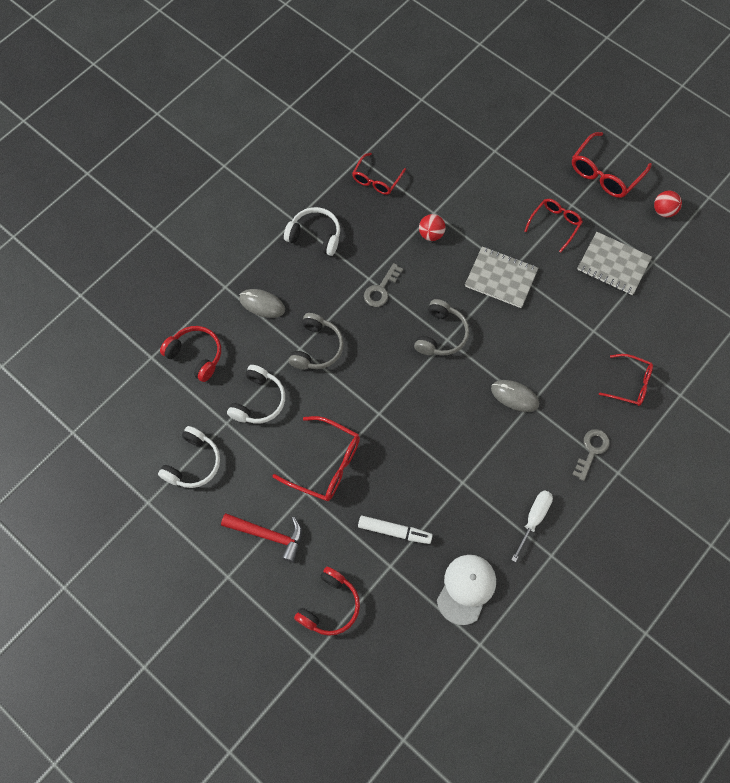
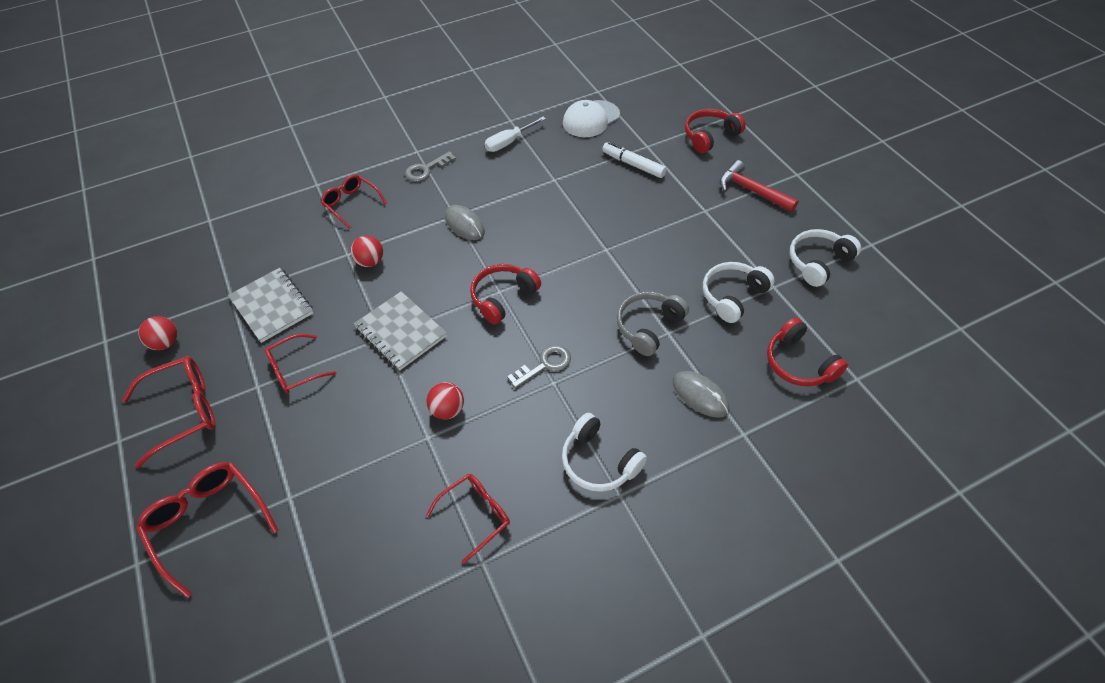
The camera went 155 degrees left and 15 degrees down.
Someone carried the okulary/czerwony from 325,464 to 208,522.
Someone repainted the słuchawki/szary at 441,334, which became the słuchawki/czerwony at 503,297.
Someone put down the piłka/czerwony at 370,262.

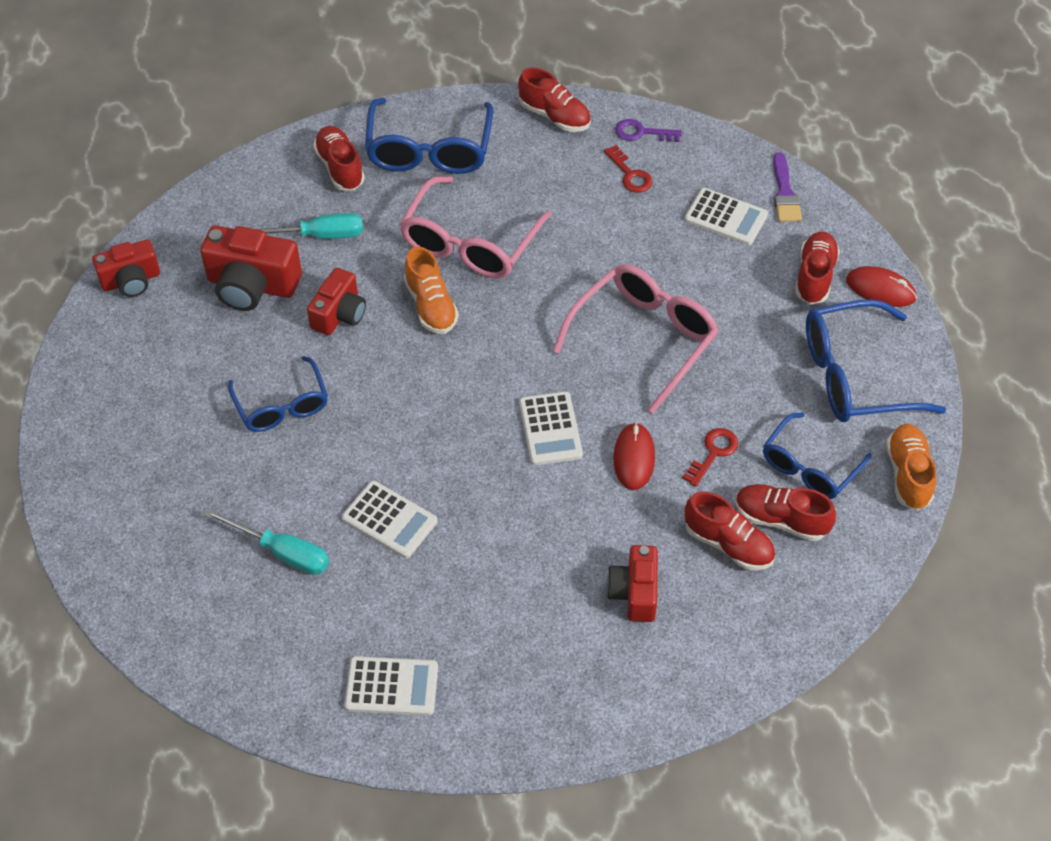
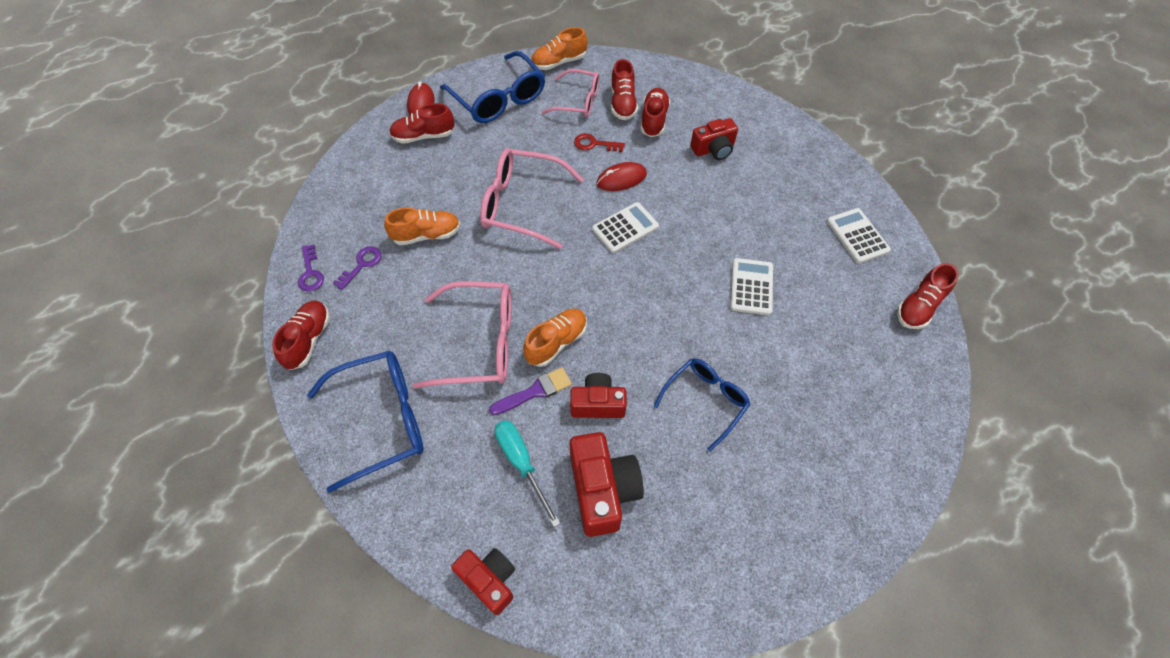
The camera went 115 degrees left and 5 degrees up.
Someone carried the aparat fotograficzny/czerwony from 131,280 to 489,580.
Someone took away the śrubokręt/turkusowy at 282,552.
Someone carried the but/czerwony from 340,168 to 919,307.
Someone repainted the klucz/czerwony at 630,174, which became the klucz/fioletowy at 362,265.
Someone took away the kalkulator/biały at 725,217.
Someone repainted the okulary/niebieski at 809,466, which became the okulary/różowy at 578,101.
Someone carried the pędzel/fioletowy from 785,193 to 535,391.
Someone put down the but/pomarańczowy at 426,235.

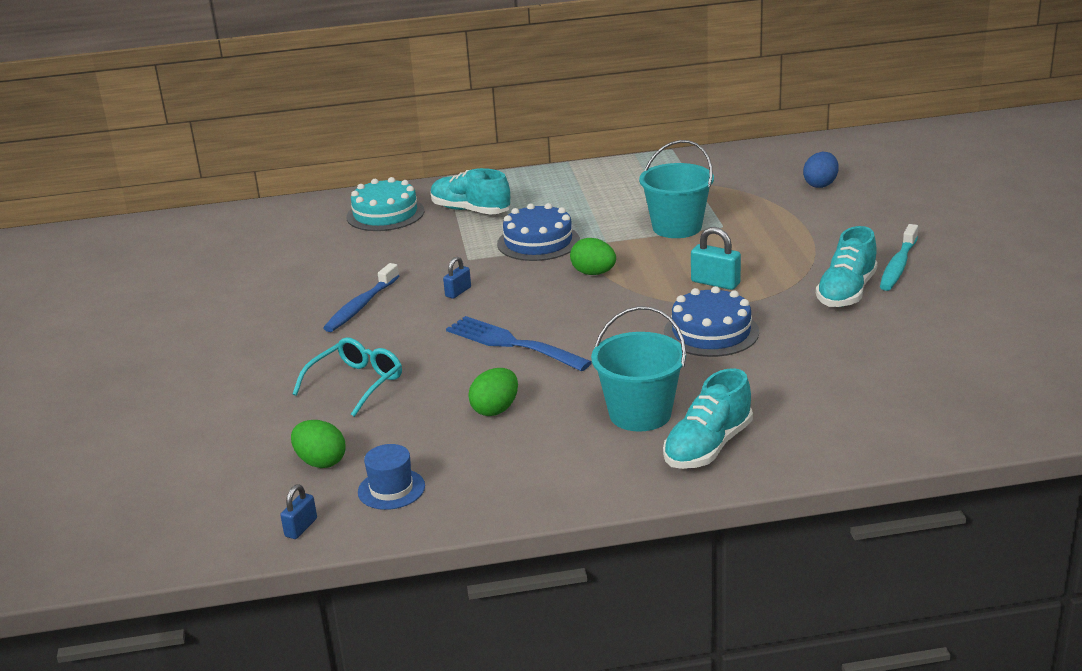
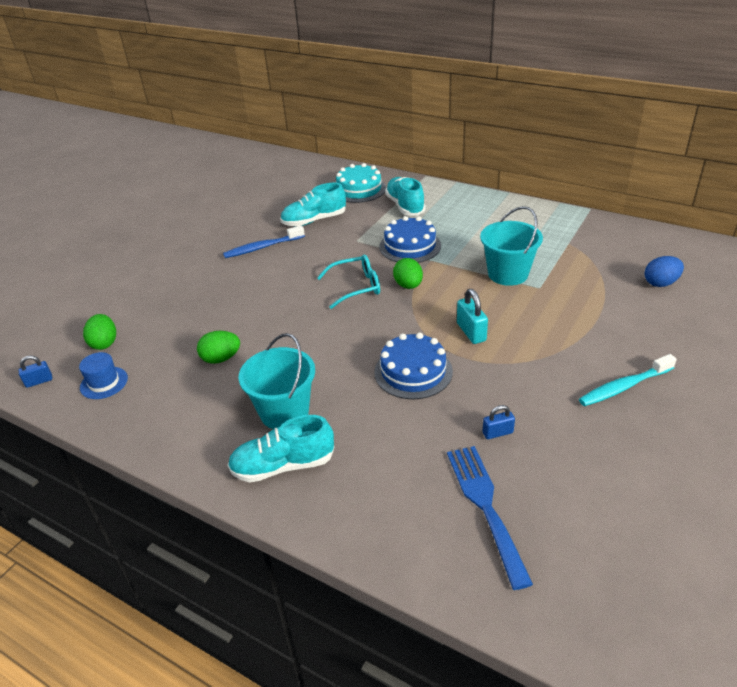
The camera went 40 degrees right and 10 degrees up.
Someone carried the okulary/turkusowy from 356,383 to 356,287.
Someone carried the kłódka/niebieski from 458,292 to 497,433.
Someone carried the widelec/niebieski from 511,343 to 485,506.
Someone carried the but/turkusowy from 846,292 to 314,220.

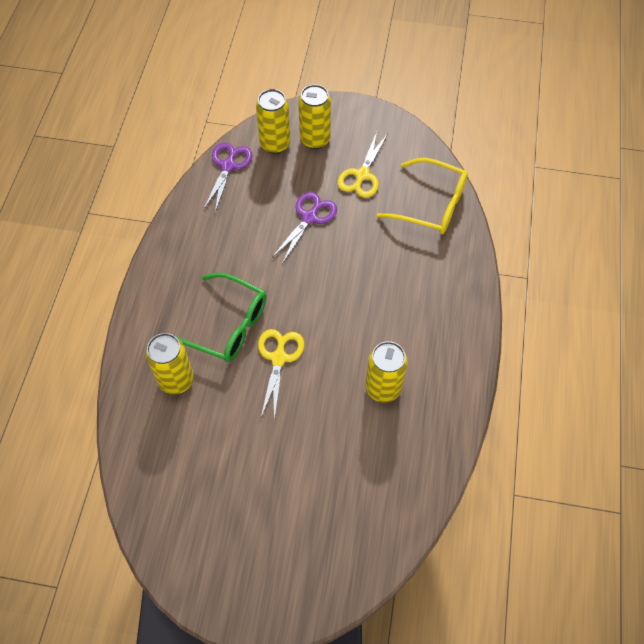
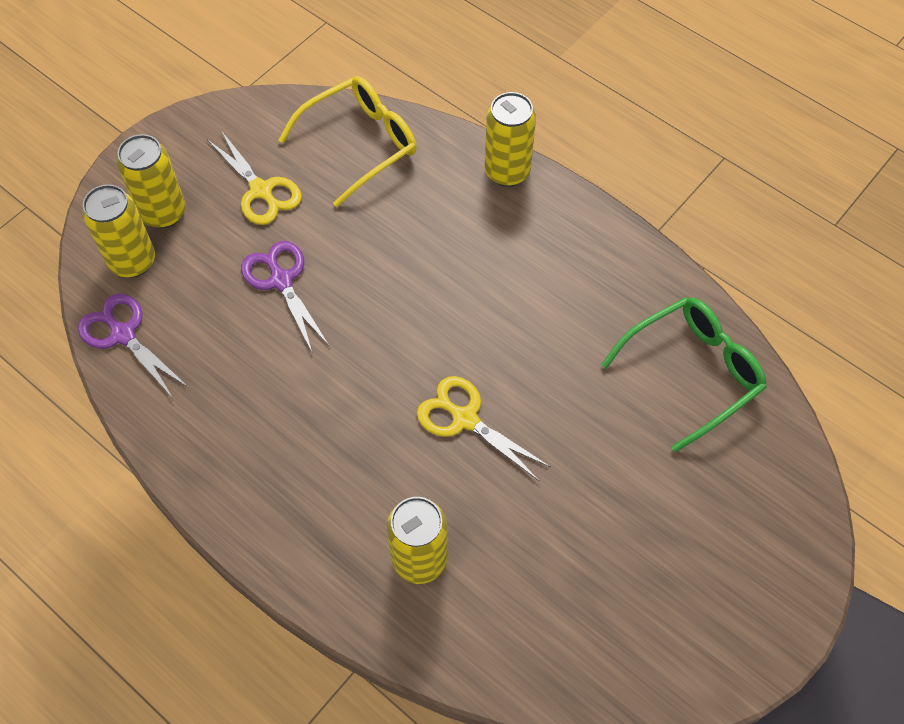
The camera went 60 degrees left and 0 degrees up.
Someone carried the okulary/zielony from 227,325 to 692,372.
Someone carried the puszka/żółty from 383,388 to 507,172.

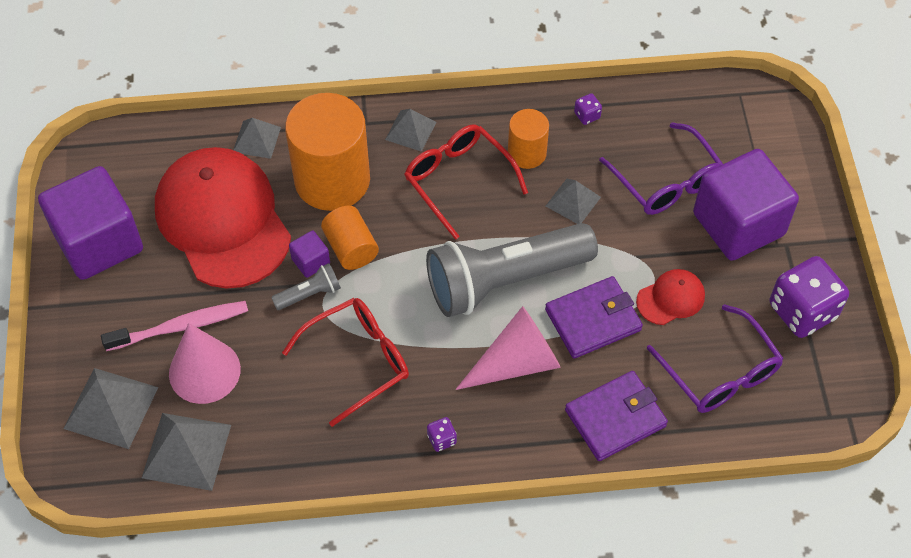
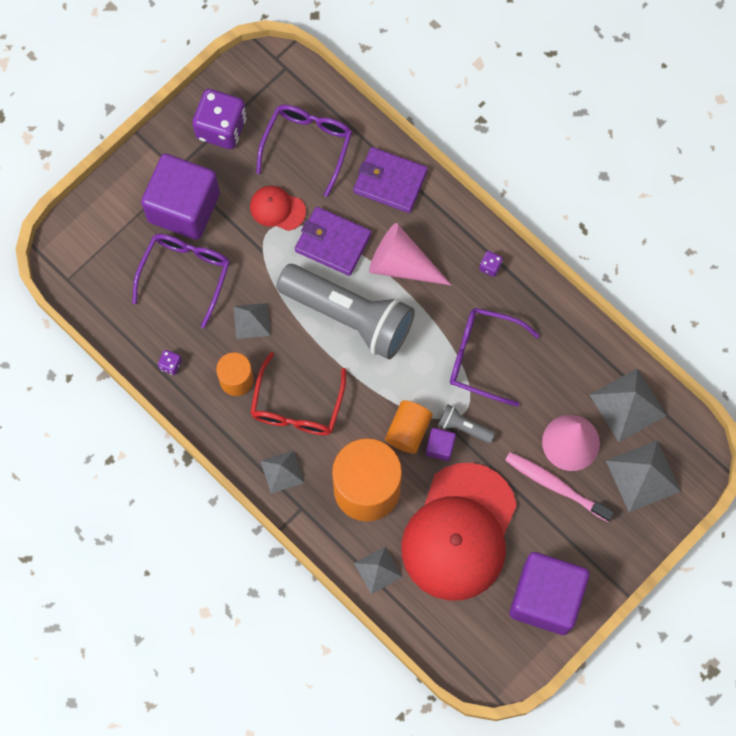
The camera went 130 degrees left and 15 degrees up.
Someone repainted the okulary/czerwony at 358,361, which became the okulary/fioletowy at 482,357.

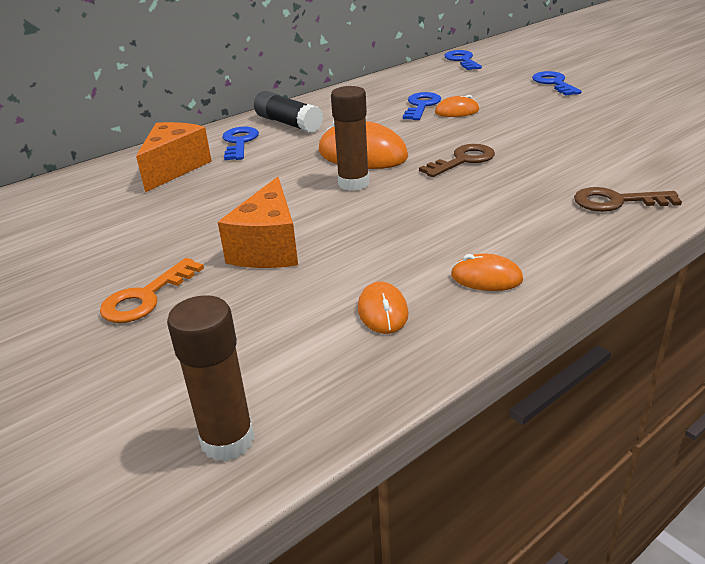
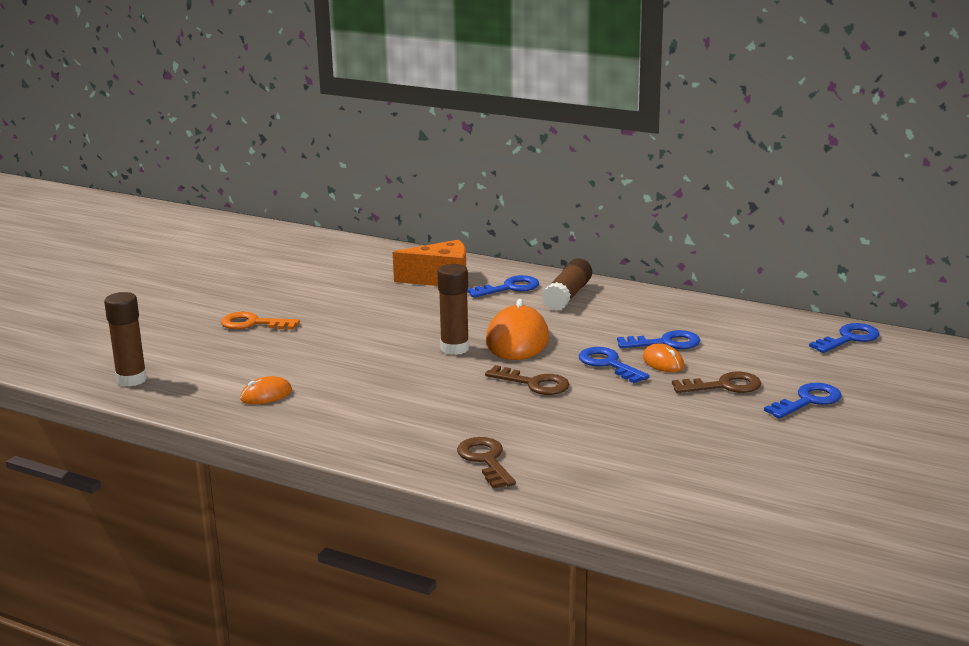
The camera went 65 degrees right and 10 degrees down.
Someone took away the ser/pomarańczowy at 269,248.
Someone repainted the klej w sztyfcie/czarny at 288,123, which became the klej w sztyfcie/brązowy at 568,296.
Someone took away the myszka/pomarańczowy at 486,277.
Someone put down the klucz/niebieski at 608,364.
Someone put down the klucz/brązowy at 724,386.

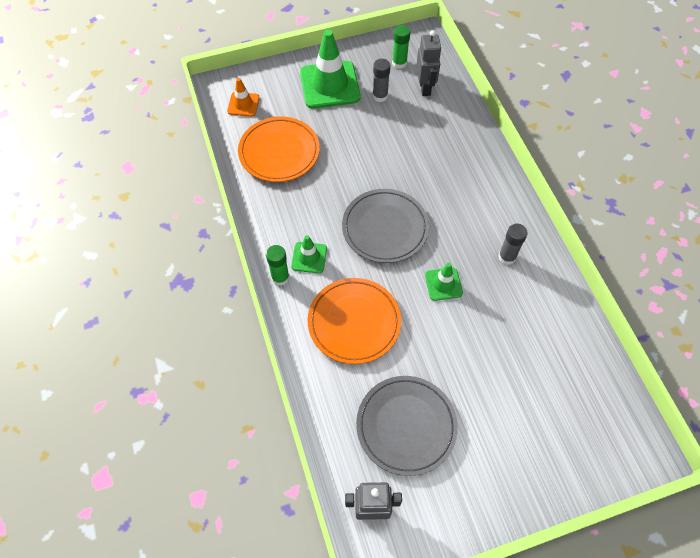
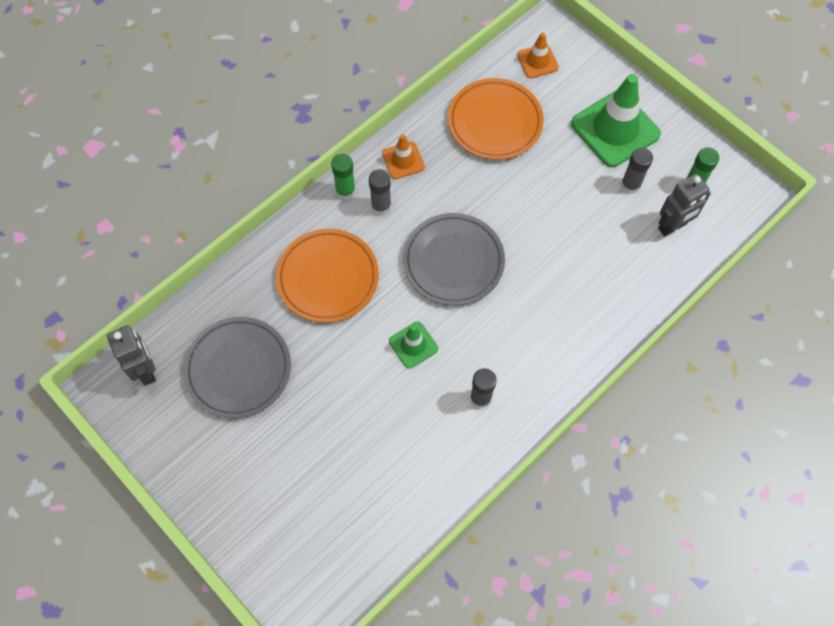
The camera went 65 degrees right and 5 degrees up.
Someone swapped the pachołek/zielony at 309,257 for the klej w sztyfcie/szary at 381,206.
Someone put down the pachołek/pomarańczowy at 403,160.

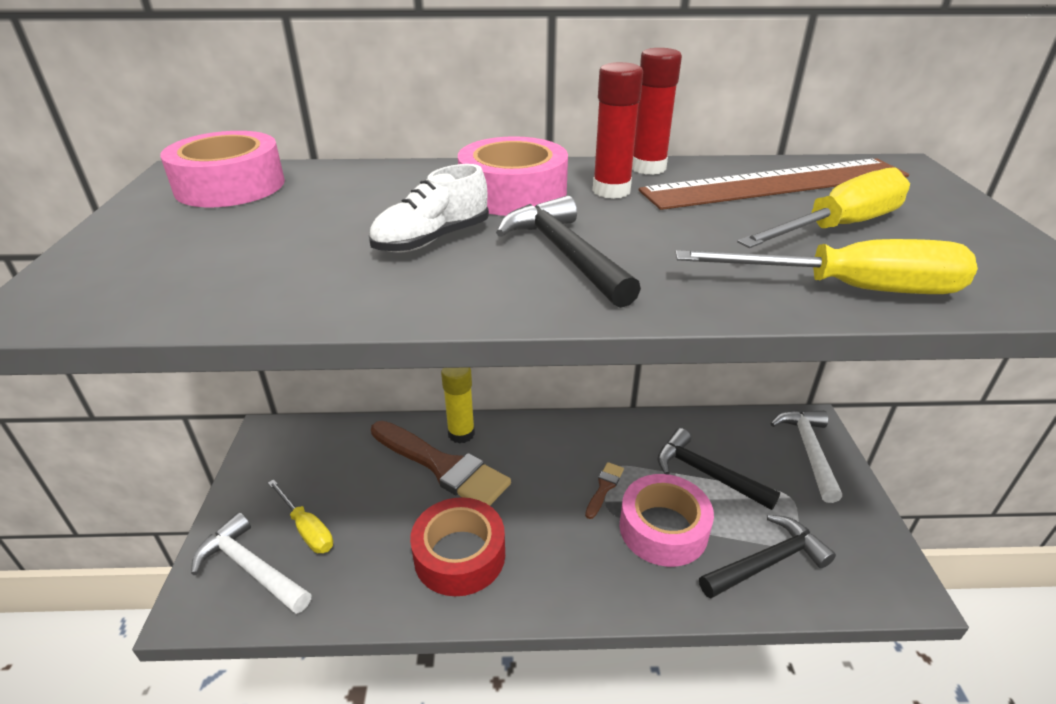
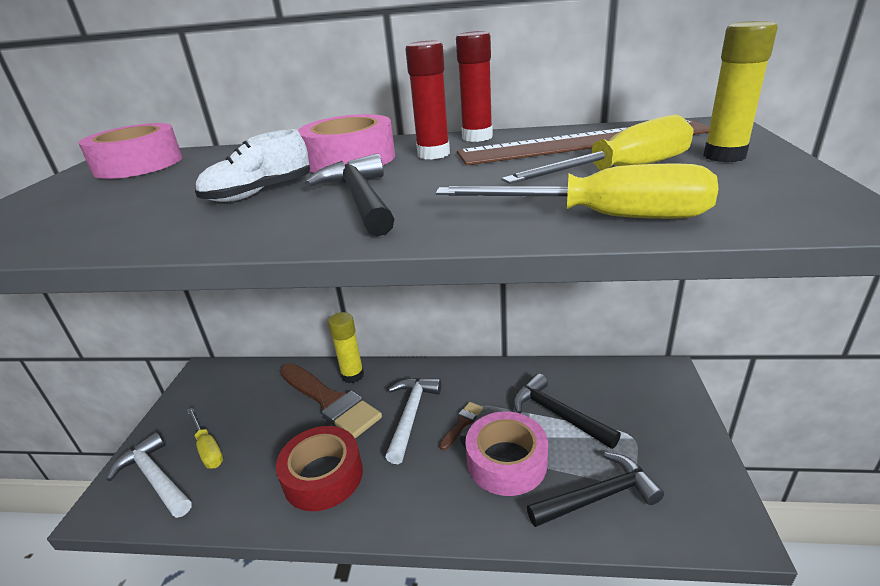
The camera went 10 degrees right and 5 degrees down.
Someone carried the młotek/biały from 809,451 to 411,415.
Someone put down the klej w sztyfcie/żółty at 724,156.

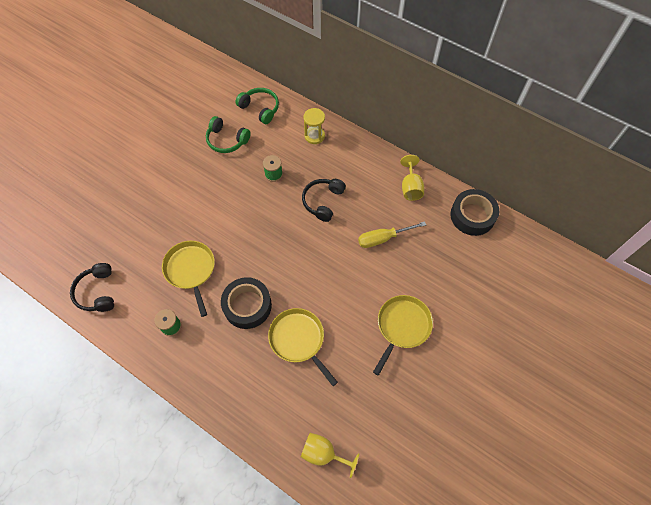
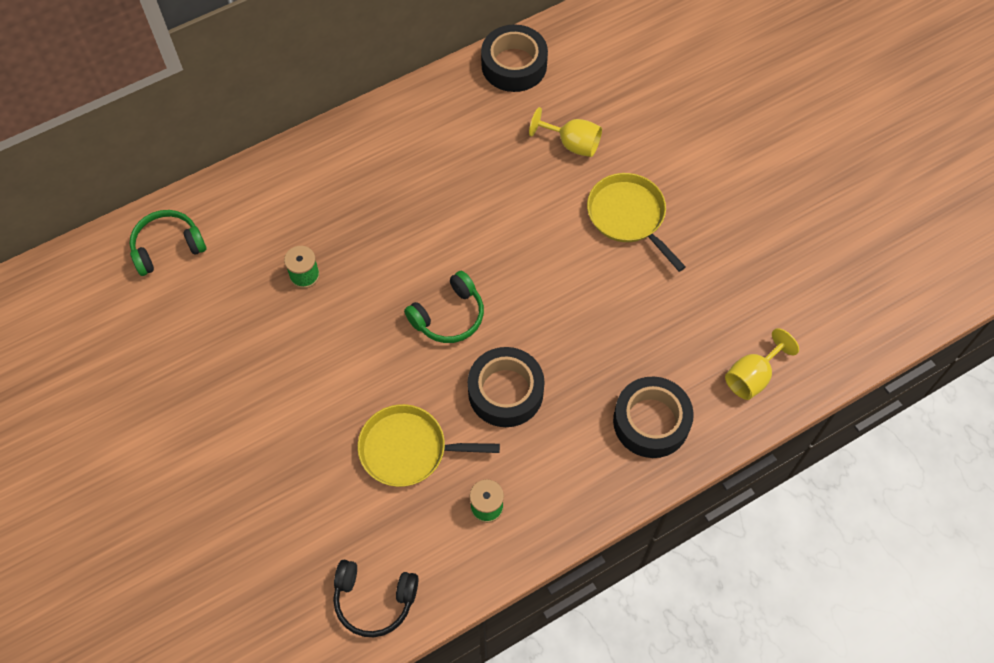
The camera went 65 degrees left and 0 degrees up.
Someone carried the słuchawki/zielony from 227,140 to 449,316.
Someone took away the patelnia/żółty at 298,340.
Someone took away the słuchawki/czarny at 323,201.
Someone took away the klepsydra/żółty at 314,136.
Someone took away the śrubokręt/żółty at 383,238.
Someone carried the kielich/żółty from 410,187 to 572,144.
Someone put down the taśma klejąca/czarny at 651,421.

